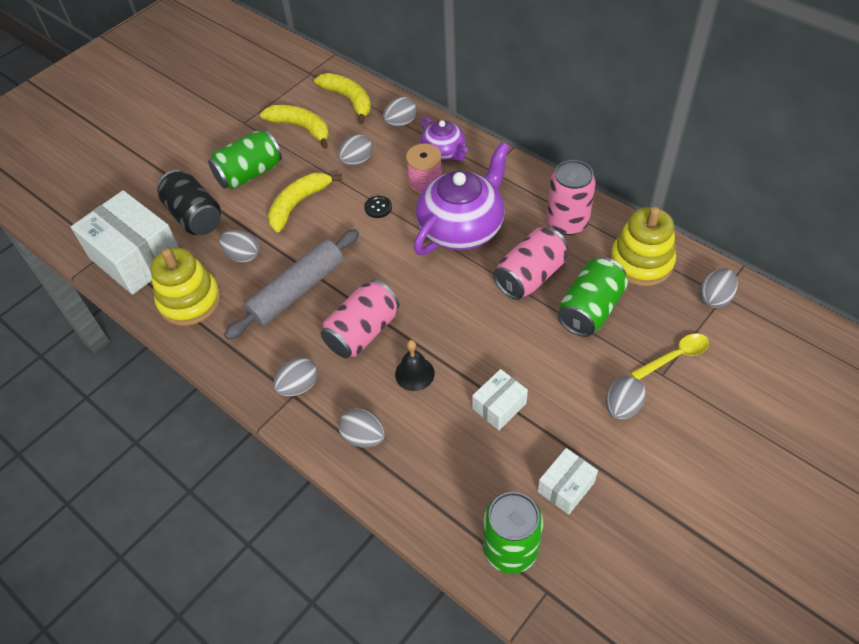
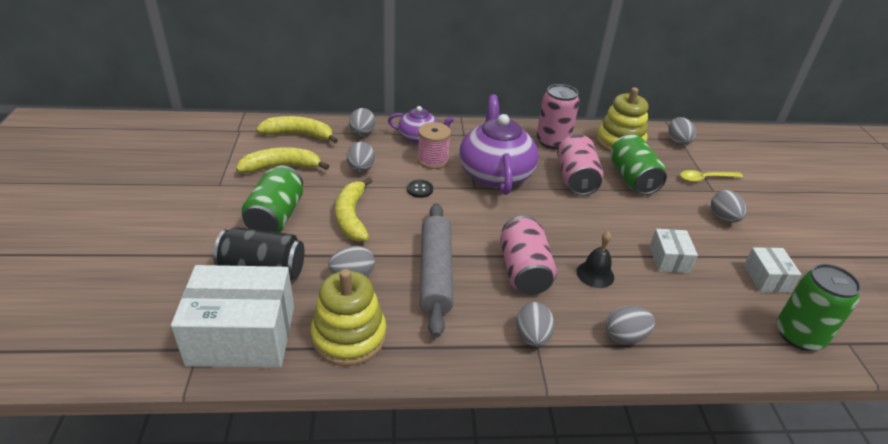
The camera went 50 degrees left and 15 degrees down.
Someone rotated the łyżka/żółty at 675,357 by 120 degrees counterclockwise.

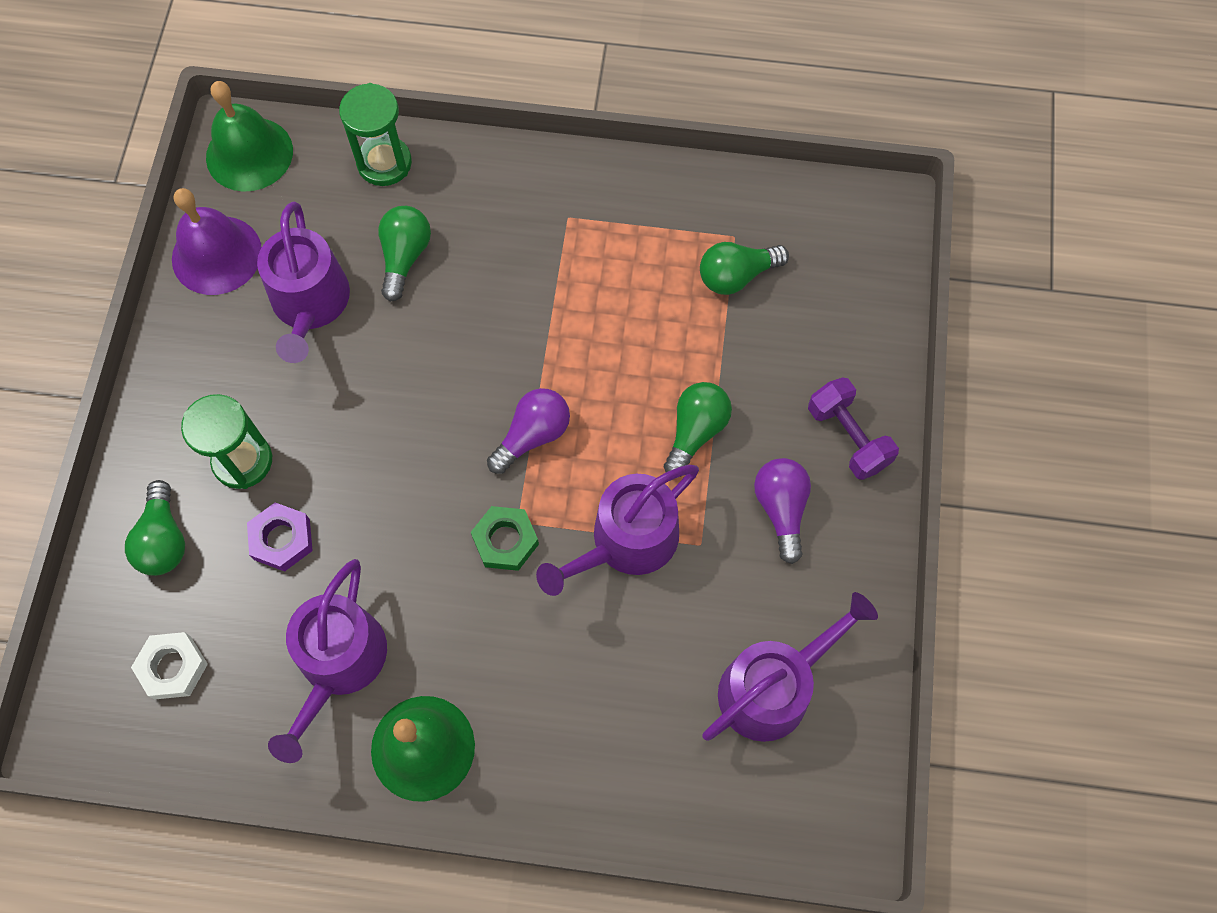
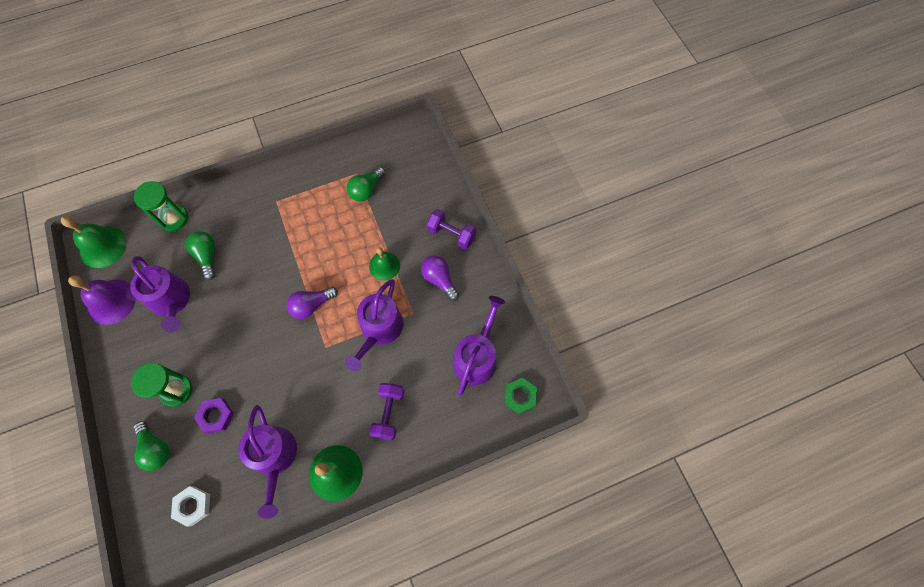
The camera went 30 degrees left and 0 degrees up.
Someone carried the nakrętka/zielony from 505,541 to 520,396.
Someone rotated the żarówka/fioletowy at 533,435 by 135 degrees counterclockwise.
Someone swapped the żarówka/zielony at 695,432 for the dzwonek/zielony at 384,266.
Someone put down the hantel/fioletowy at 389,413.

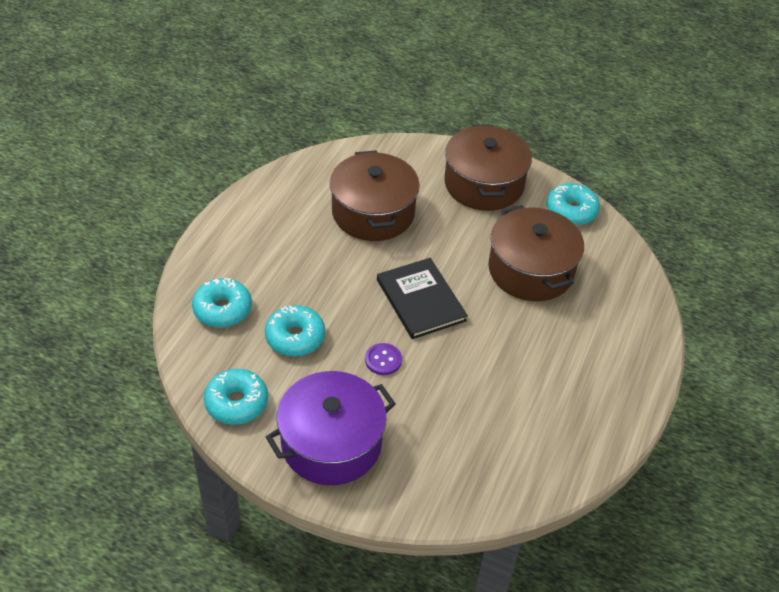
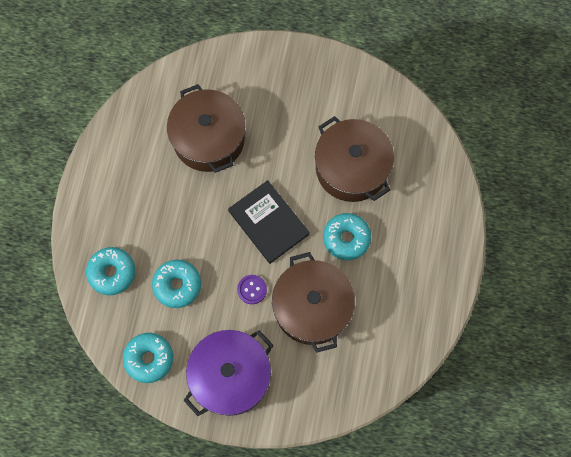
The camera went 10 degrees left and 25 degrees up.
Someone carried the garnek/brązowy from 484,184 to 312,307.
Someone carried the donut/turkusowy from 571,211 to 346,238.

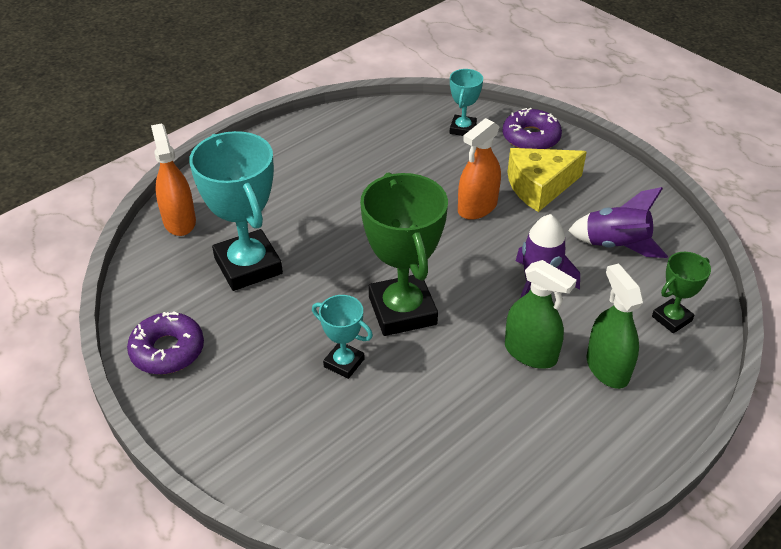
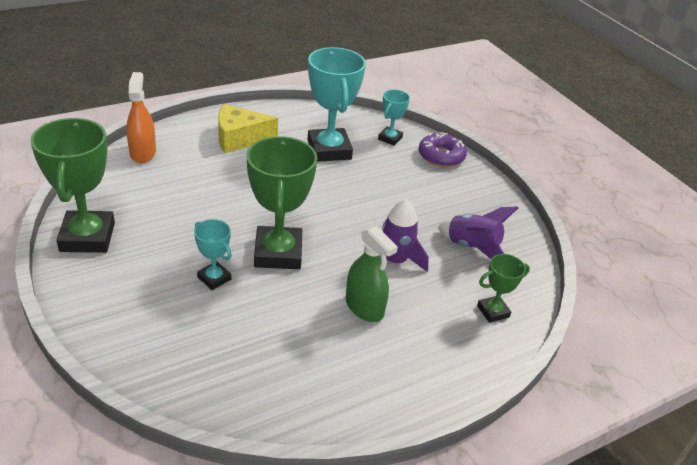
The camera went 10 degrees right and 5 degrees down.
Someone swapped the donut/fioletowy at 167,350 for the puchar/zielony at 87,237.
Someone carried the puchar/turkusowy from 248,266 to 329,150.
Someone took away the spryskiwacz/pomarańczowy at 477,207.
Someone carried the ser/żółty from 539,187 to 239,138.
Someone took away the spryskiwacz/zielony at 607,368.

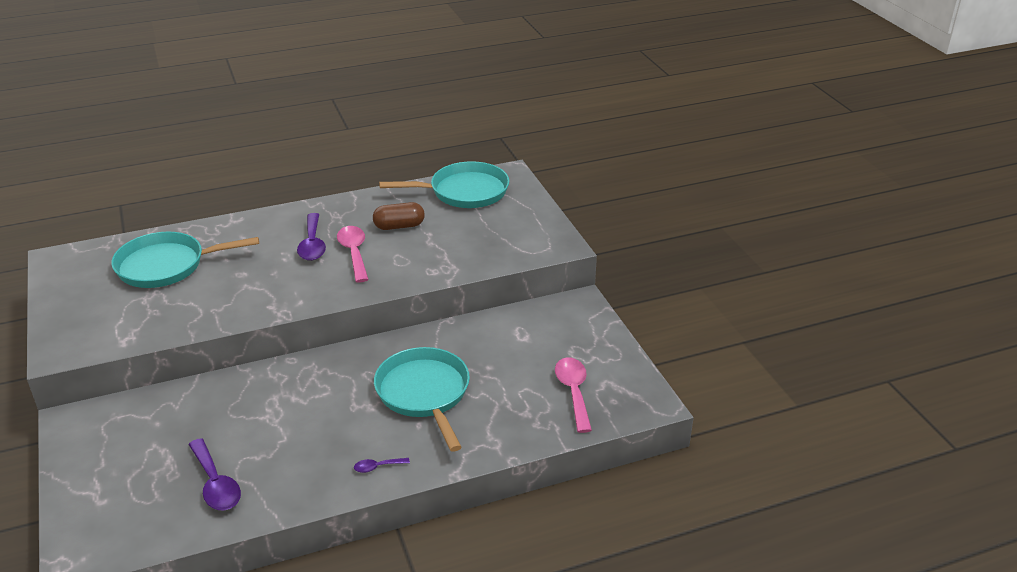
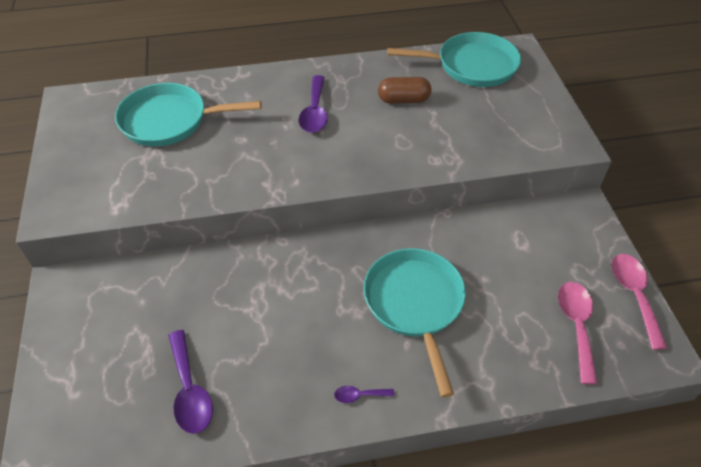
The camera went 10 degrees right and 15 degrees up.
Someone carried the łyżka/różowy from 354,253 to 634,295.

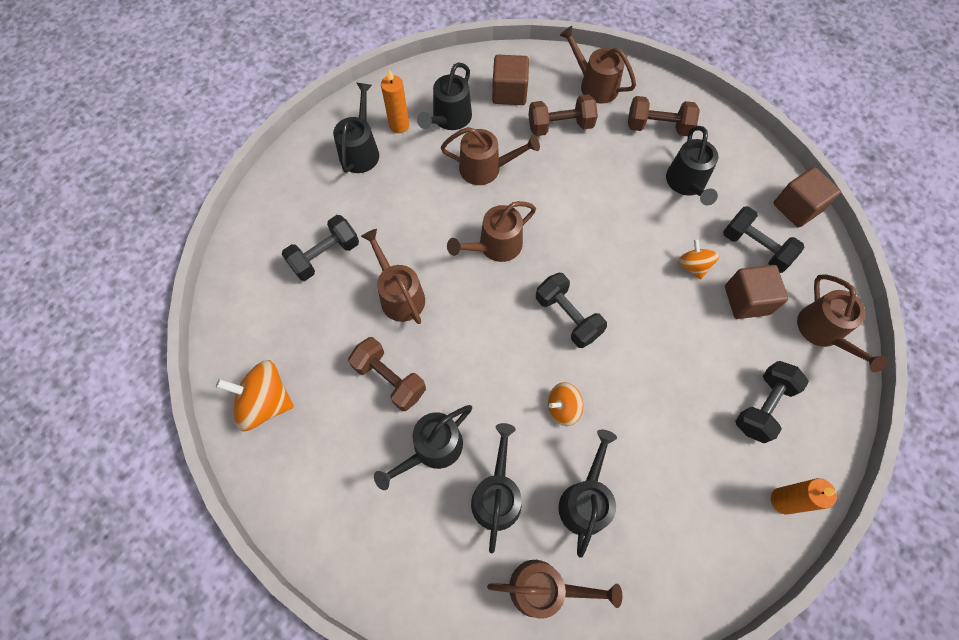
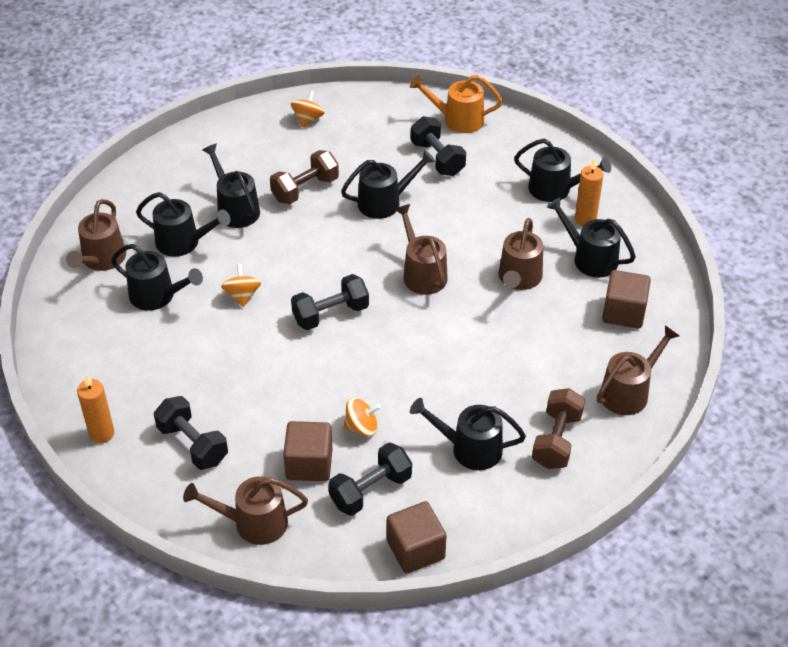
The camera went 100 degrees right and 20 degrees down.
Someone scaled the bączek/pomarańczowy at 265,402 by 0.60.
Someone repainted the konewka/brązowy at 399,295, which became the konewka/czarny at 384,202.
Someone took away the hantel/brązowy at 560,126.
Someone put down the konewka/pomarańczowy at 458,120.

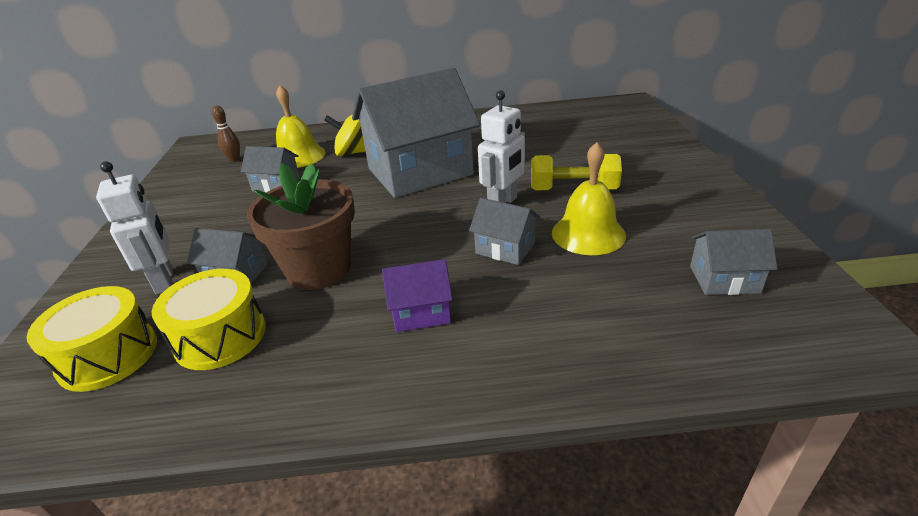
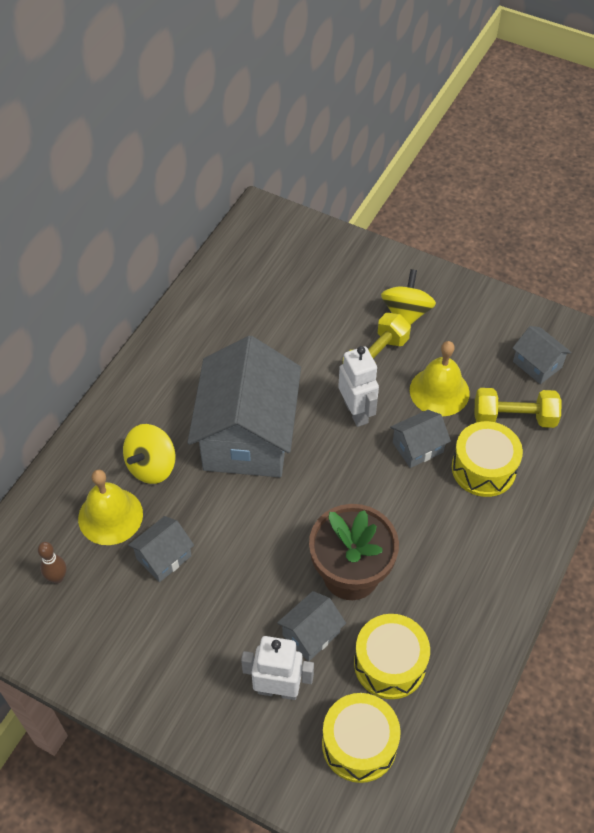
The camera went 60 degrees left and 20 degrees up.
Someone took away the domek/fioletowy at 421,312.
Someone rotated the domek/szary at 724,279 by 75 degrees counterclockwise.
Someone put down the bączek/żółty at 406,314.
Someone put down the bęben/żółty at 483,468.
Someone put down the hantel/żółty at 514,418.

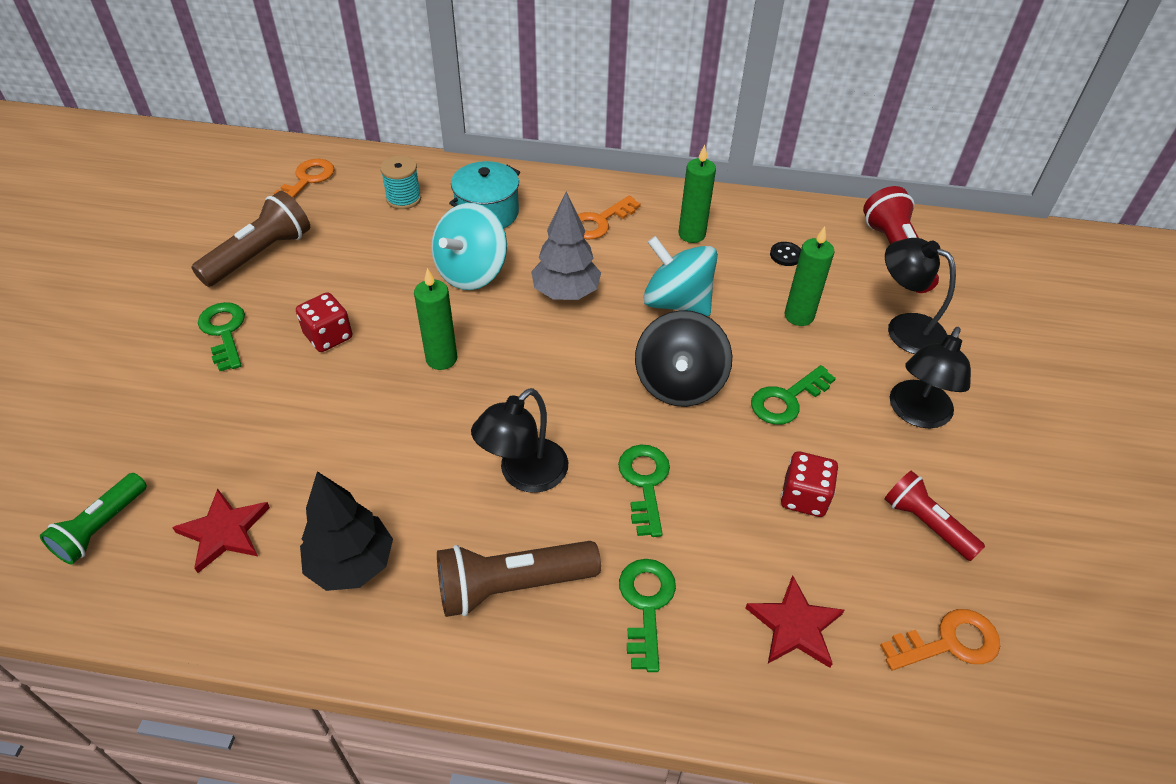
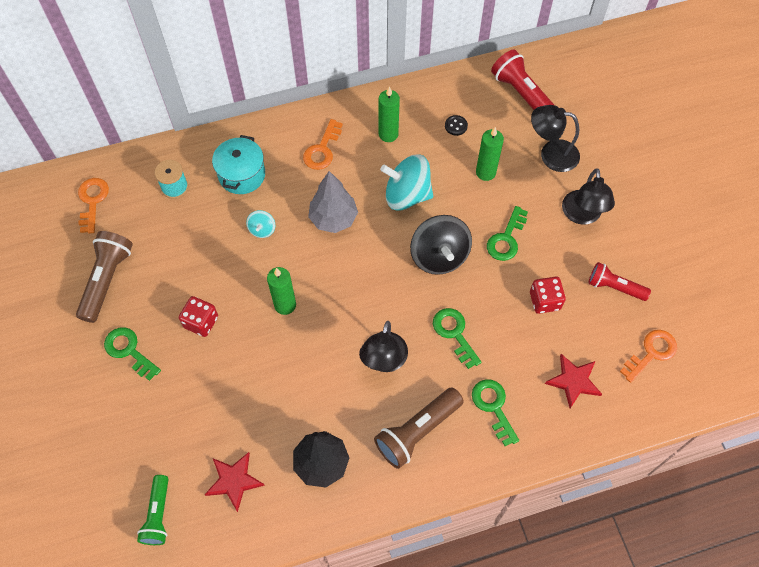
The camera went 25 degrees left and 15 degrees up.
Someone scaled the bączek/turkusowy at 471,272 by 0.48.

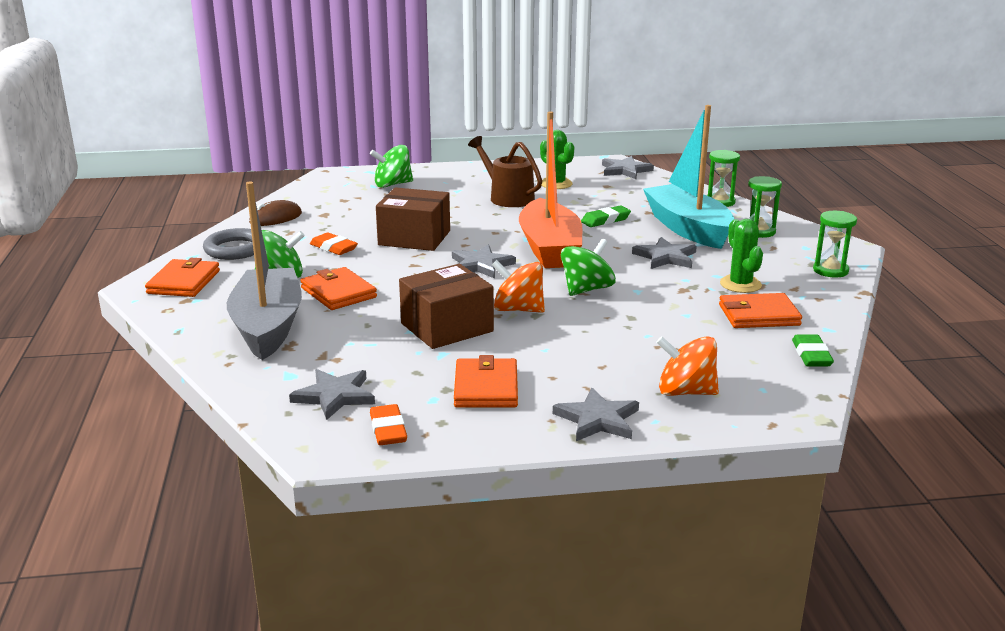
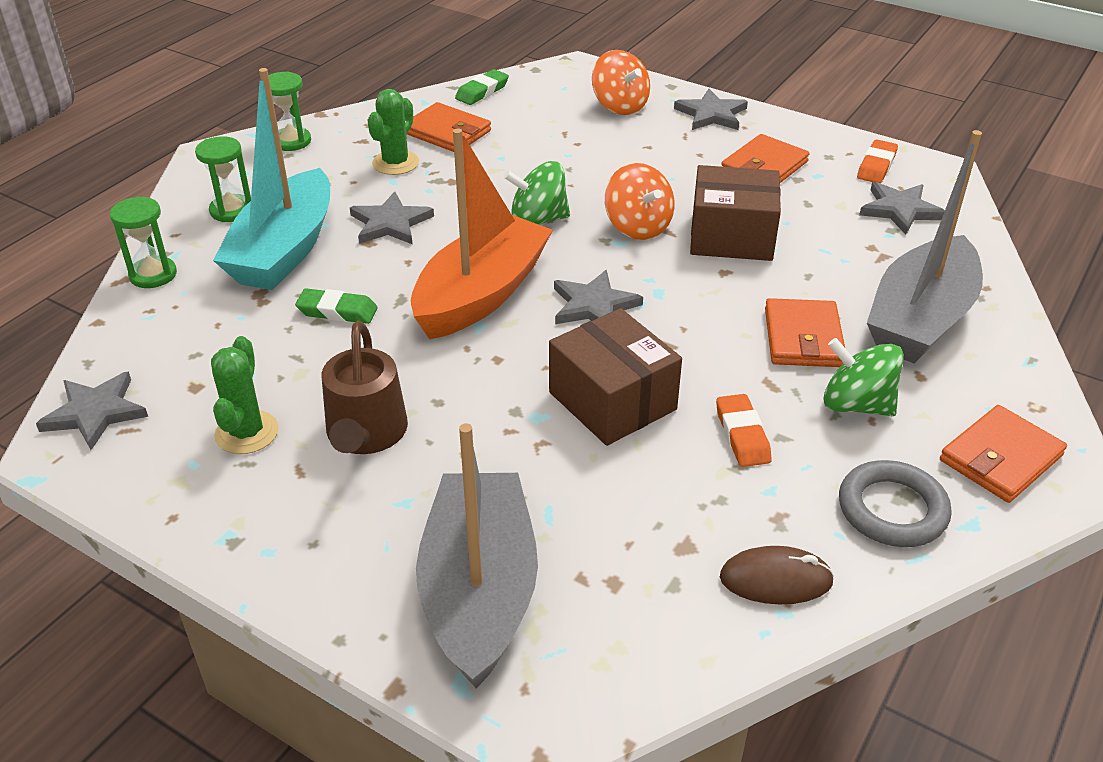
The camera went 140 degrees left and 15 degrees up.
Someone swapped the bączek/zielony at 392,184 for the łódka/szary at 479,592.

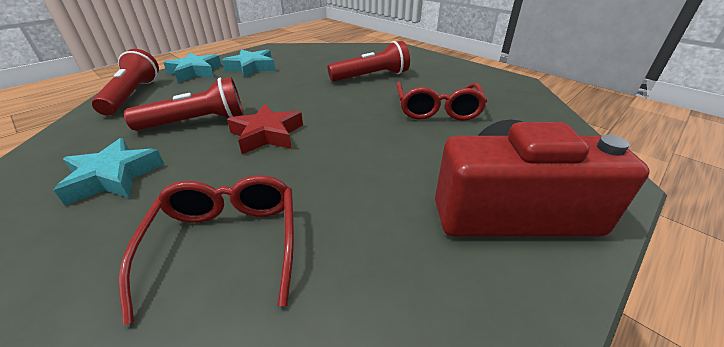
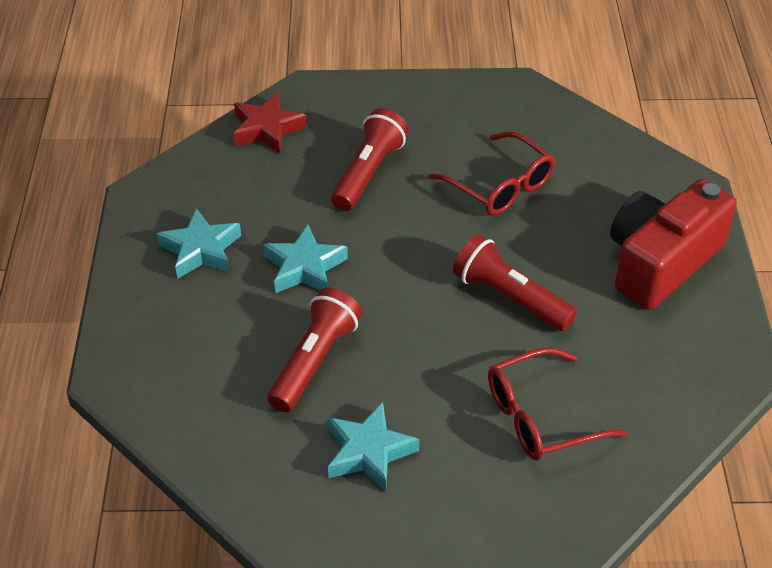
The camera went 45 degrees left and 10 degrees up.
Someone carried the latarka/czerwony from 133,95 to 510,297.
Someone rotated the okulary/czerwony at 226,244 by 60 degrees counterclockwise.
Someone carried the gwiazda/turkusowy from 195,72 to 304,267.
Someone carried the gwiazda/czerwony from 267,134 to 267,129.

